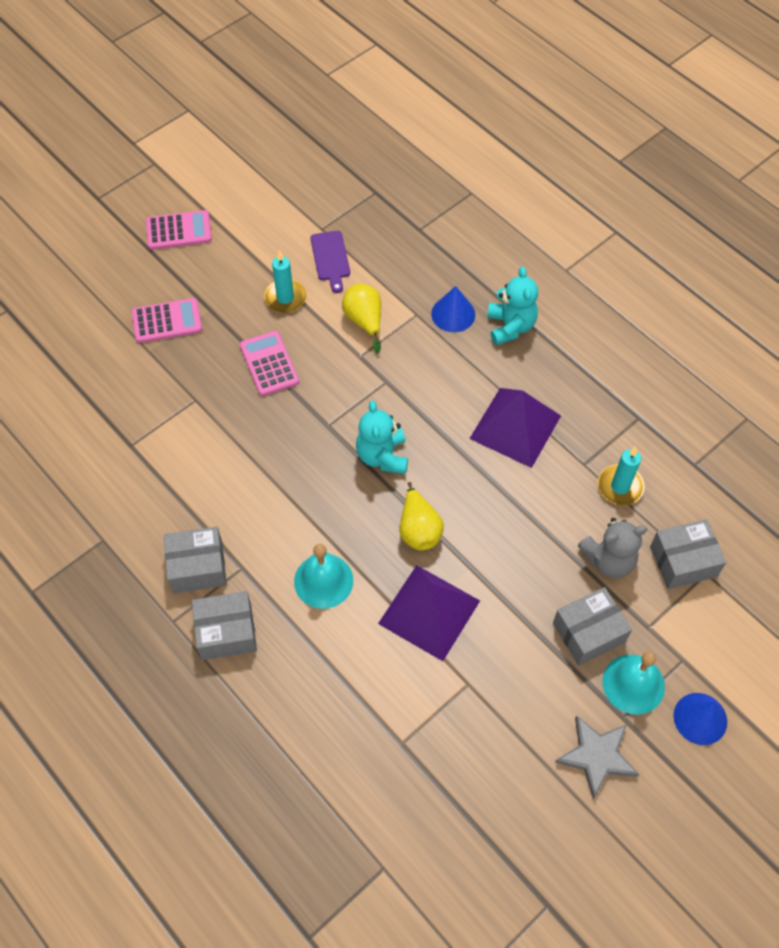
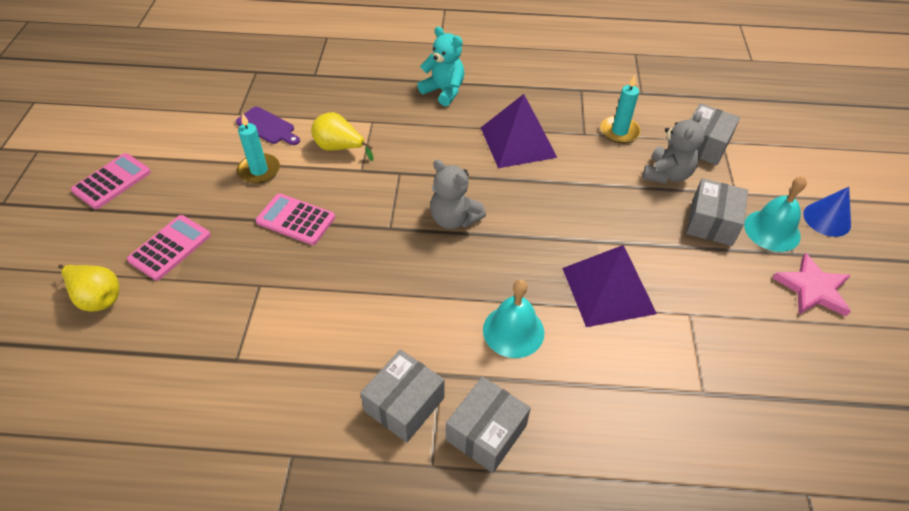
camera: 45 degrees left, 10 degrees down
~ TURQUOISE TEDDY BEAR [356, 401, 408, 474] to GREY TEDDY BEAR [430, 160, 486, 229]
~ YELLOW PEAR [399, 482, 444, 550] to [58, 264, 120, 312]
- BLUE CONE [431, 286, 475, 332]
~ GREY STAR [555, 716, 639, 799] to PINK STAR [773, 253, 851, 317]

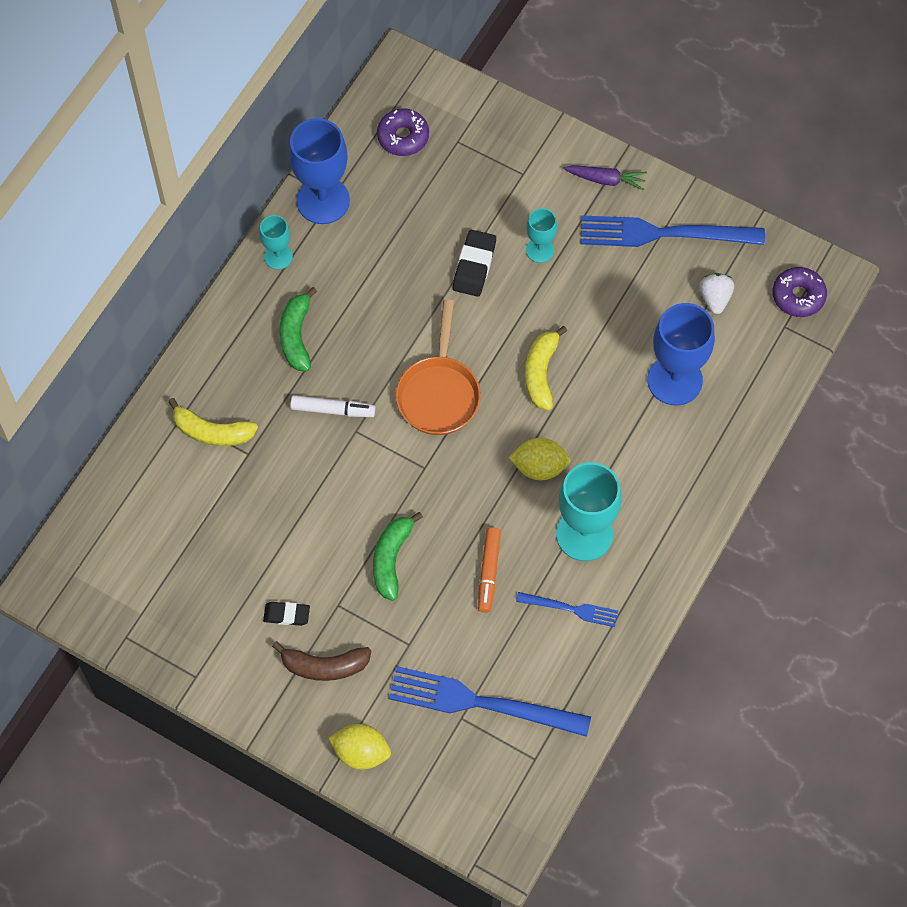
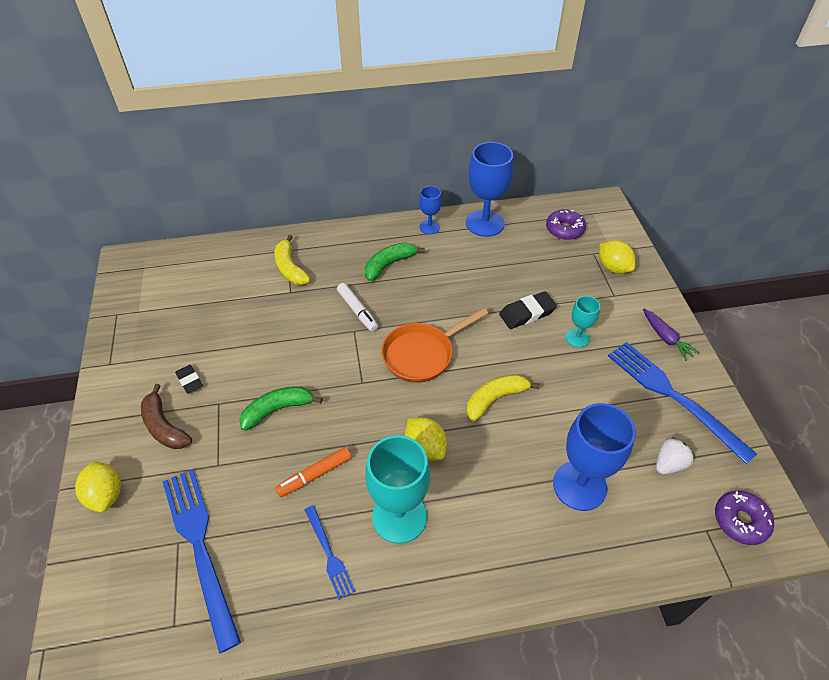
camera: 50 degrees right, 15 degrees down
~ TURQUOISE GOBLET [259, 215, 293, 270] to BLUE GOBLET [419, 186, 442, 234]
+ YELLOW LEMON [599, 240, 636, 274]

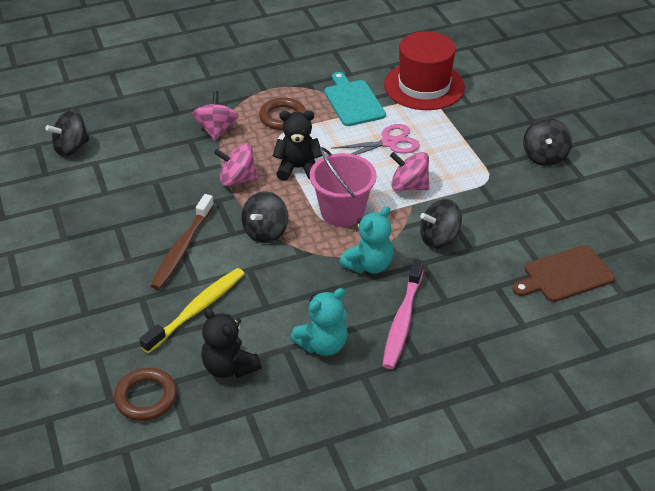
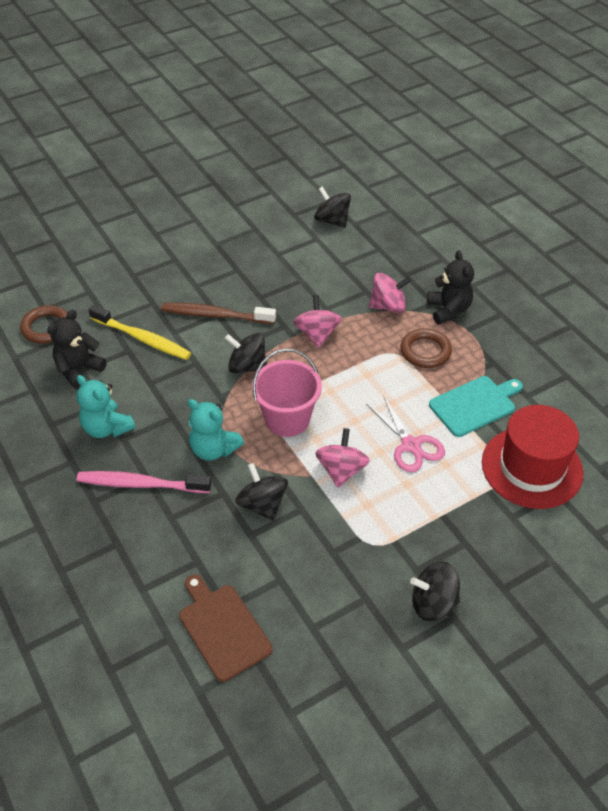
camera: 80 degrees right, 5 degrees up
~ BLACK TEDDY BEAR [273, 110, 322, 181] to [427, 251, 474, 324]

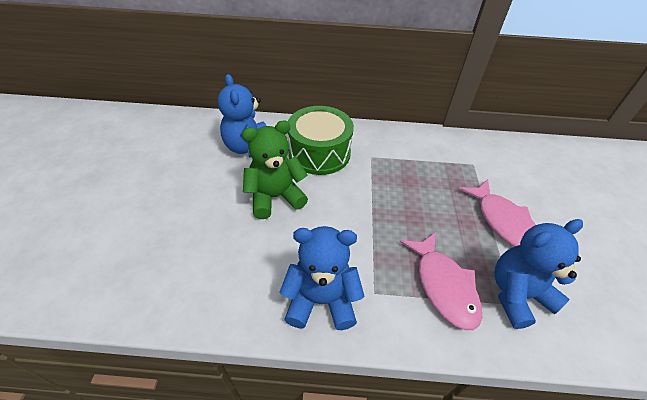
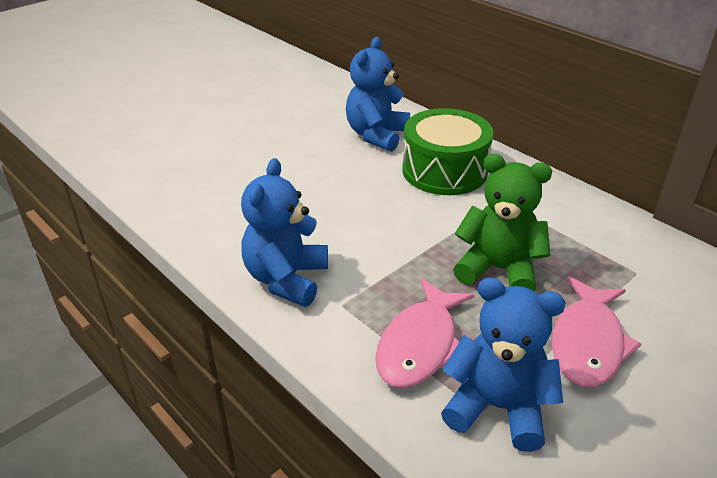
camera: 45 degrees right, 10 degrees down
~ GREEN TEDDY BEAR [242, 120, 308, 219] to [453, 154, 552, 292]
~ BLUE TEDDY BEAR [279, 226, 365, 330] = [241, 158, 328, 307] 120 degrees counterclockwise

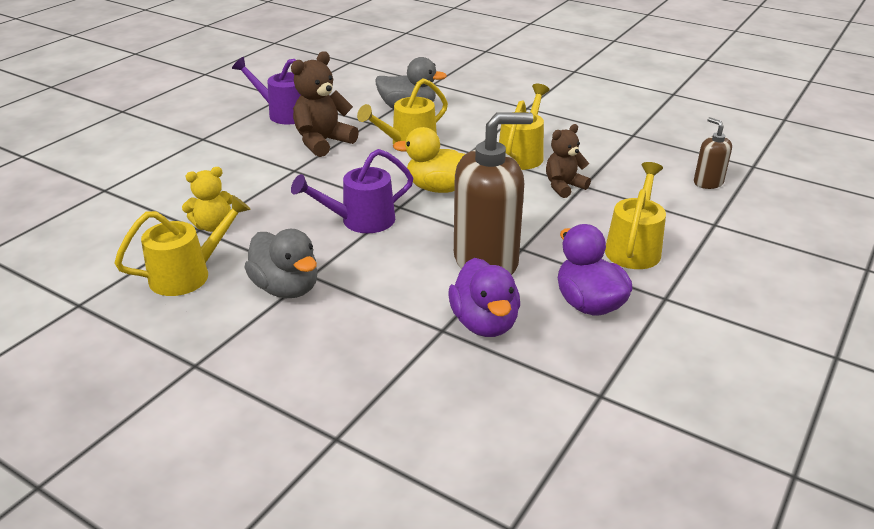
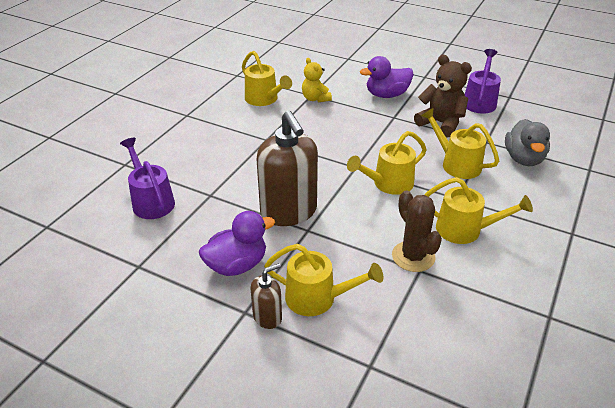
camera: 85 degrees right, 5 degrees up
- GREY DUCK [244, 229, 317, 298]
~ PURPLE WATERING CAN [291, 149, 413, 233] to [120, 138, 175, 219]
~ YELLOW DUCK [393, 127, 465, 193] to YELLOW WATERING CAN [347, 131, 427, 195]
~ PURPLE DUCK [448, 258, 520, 337] to [360, 56, 414, 98]
~ BROWN TEDDY BEAR [546, 124, 591, 198] to BROWN CACTUS [392, 190, 442, 272]
~ BROWN SOAP DISPENSER [694, 117, 732, 189] to [250, 263, 282, 329]

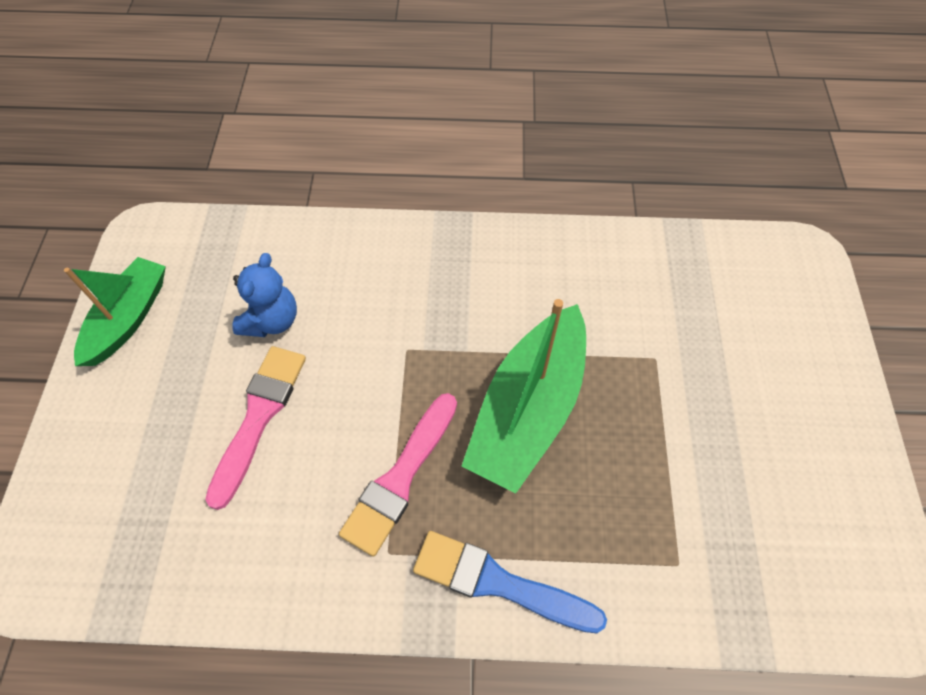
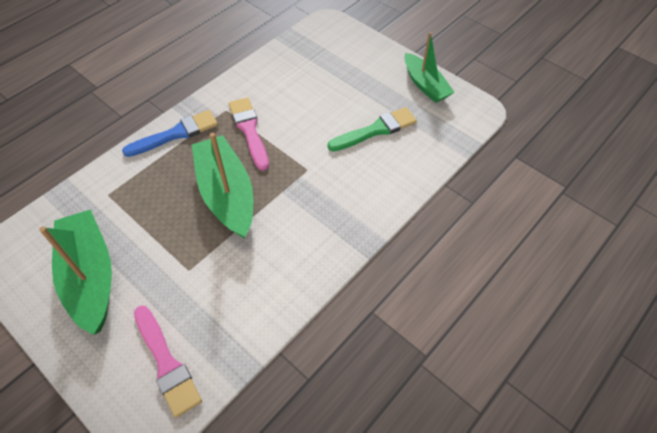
camera: 130 degrees right, 5 degrees down
~ PINK BRUSH [205, 346, 306, 510] to [134, 305, 202, 418]
~ BLUE TEDDY BEAR [233, 253, 297, 337] to GREEN BRUSH [328, 107, 417, 151]
+ GREEN BOAT [39, 209, 112, 335]

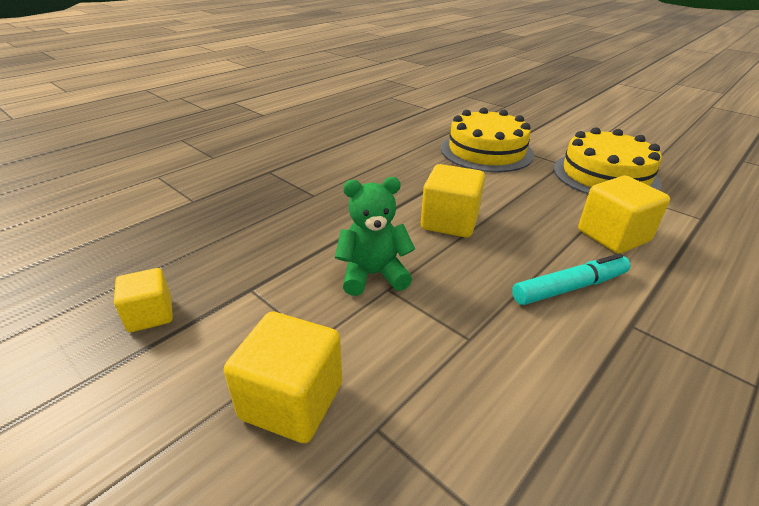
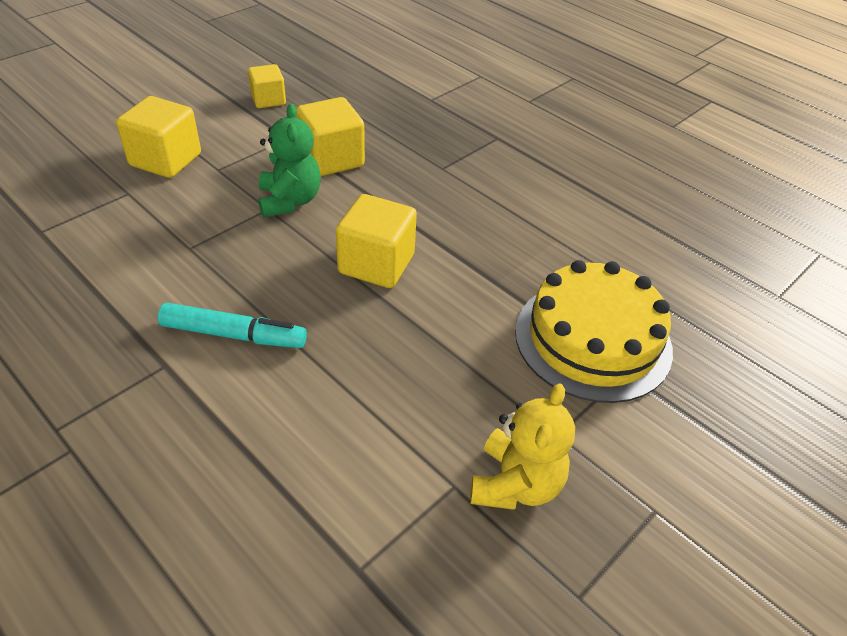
camera: 90 degrees right, 10 degrees up
~ TURQUOISE MARKER [512, 253, 631, 305] = [158, 303, 307, 348] 60 degrees counterclockwise
~ YELLOW CAKE [553, 127, 662, 194] to YELLOW TEDDY BEAR [470, 383, 575, 510]
~ YELLOW CUBE [578, 176, 670, 254] to [296, 97, 365, 176]

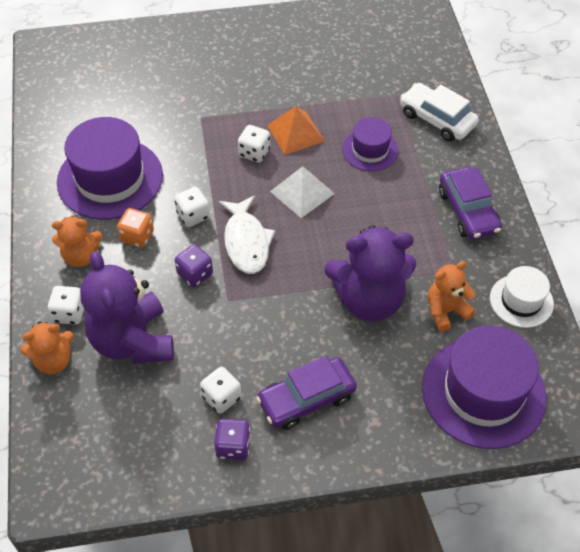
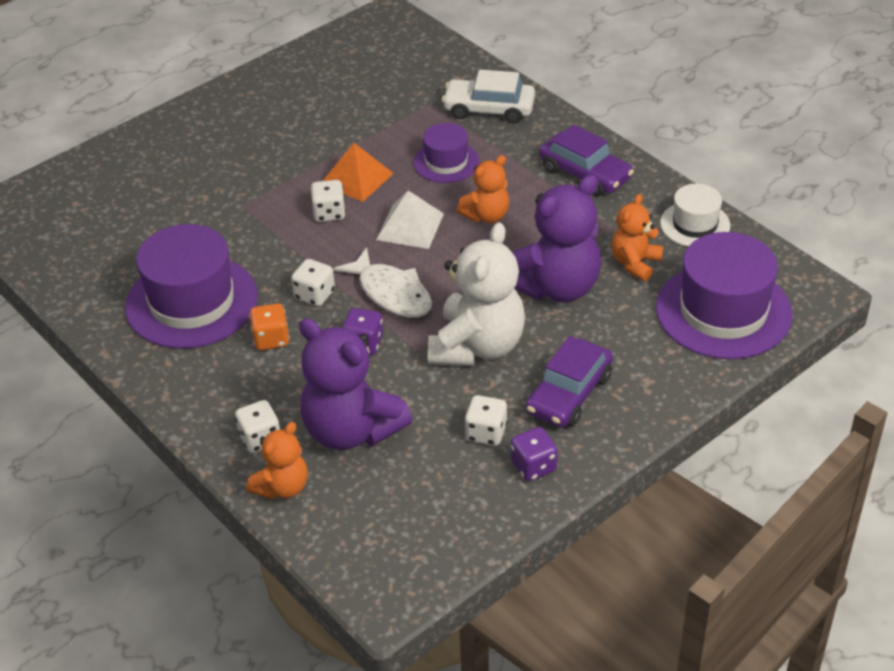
camera: 30 degrees left, 10 degrees down
~ ORANGE TEDDY BEAR [52, 216, 102, 267] to [456, 155, 509, 223]
+ WHITE TEDDY BEAR [428, 222, 525, 366]

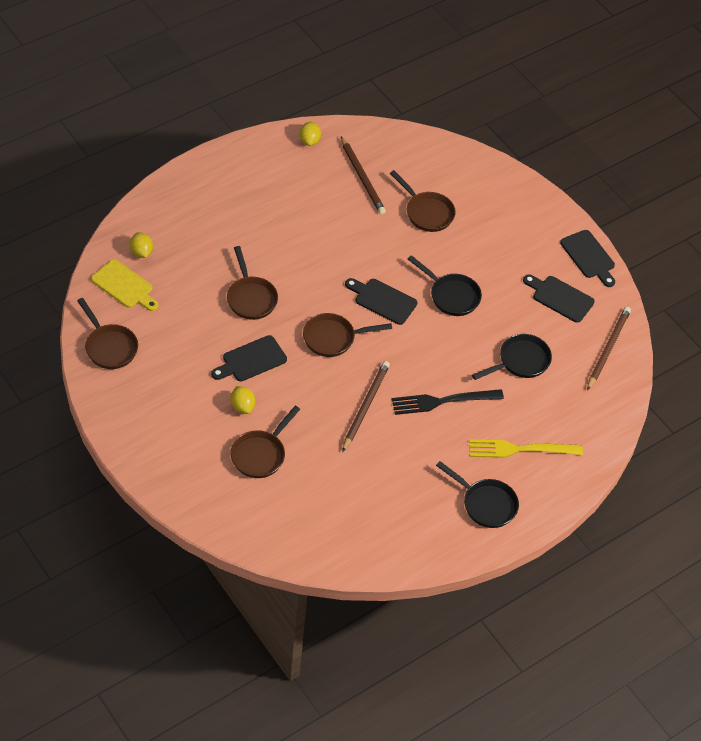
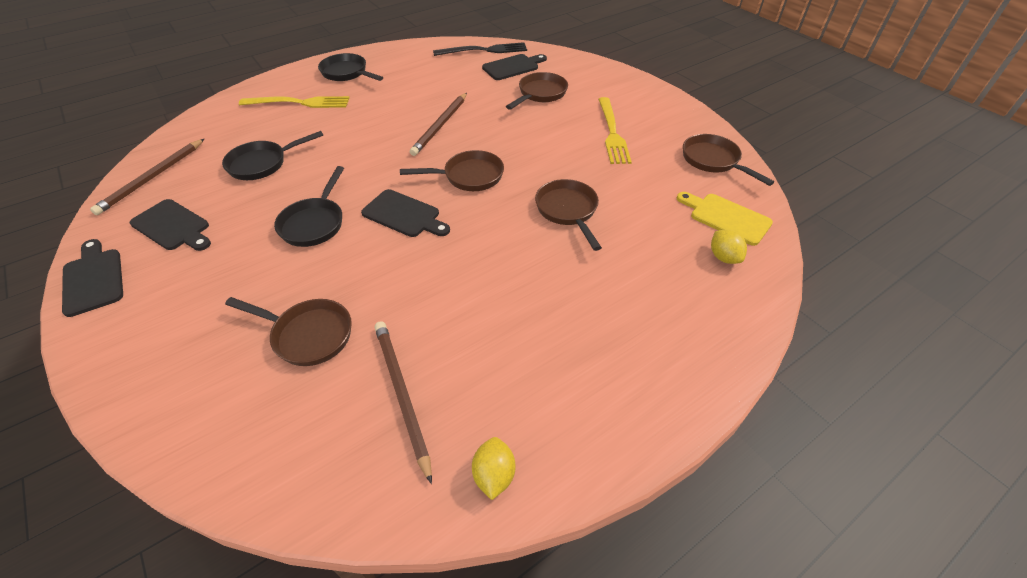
camera: 175 degrees left, 5 degrees down
~ BLACK CUTTING BOARD [211, 335, 287, 381] to [482, 54, 547, 80]
- YELLOW LEMON [231, 386, 255, 414]
~ BROWN PAN [390, 170, 456, 232] = [225, 297, 352, 366] 150 degrees clockwise
~ BLACK FORK [392, 389, 504, 415] to [433, 42, 527, 56]
~ BLACK PAN [408, 255, 482, 316] = [274, 166, 344, 247] 120 degrees counterclockwise
+ YELLOW FORK [598, 97, 632, 164]

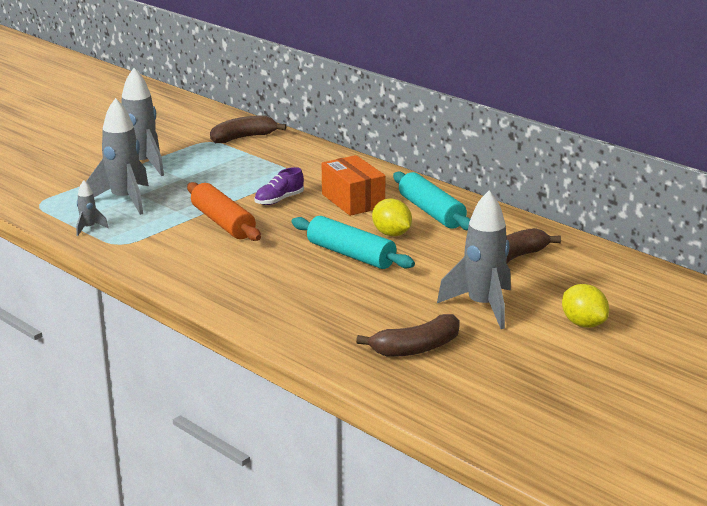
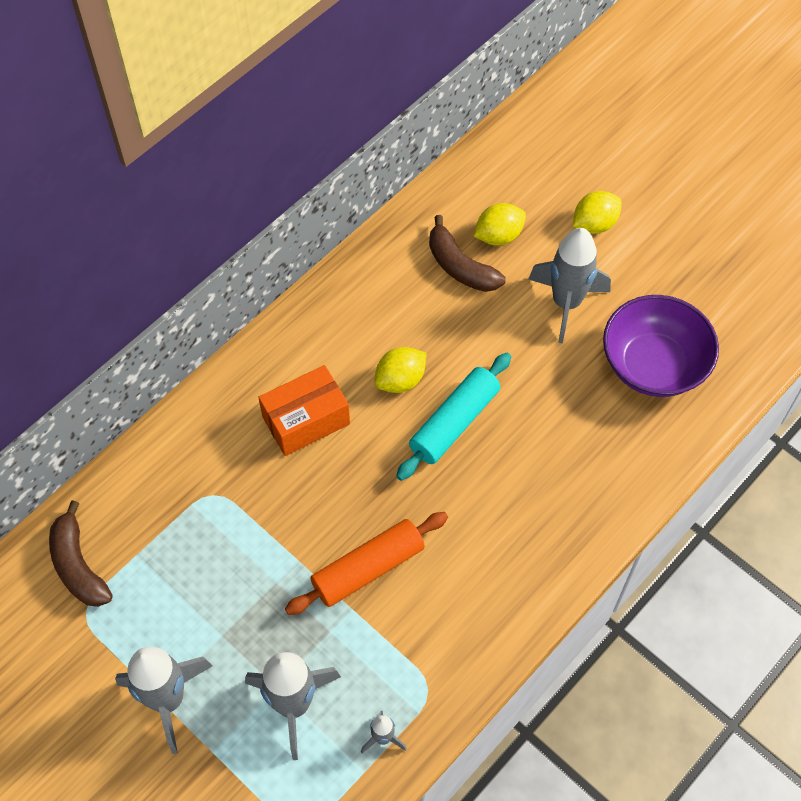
camera: 90 degrees left, 35 degrees up
- PURPLE SHOE [254, 167, 304, 205]
~ BROWN BANANA [356, 314, 460, 357] to PURPLE BOWL [603, 295, 719, 397]
- TURQUOISE ROLLING PIN [393, 172, 470, 230]
+ YELLOW LEMON [473, 203, 526, 246]

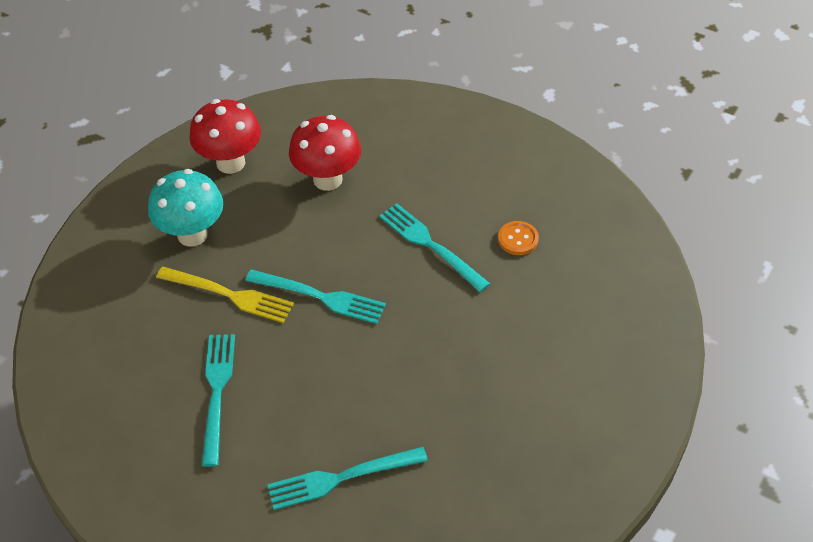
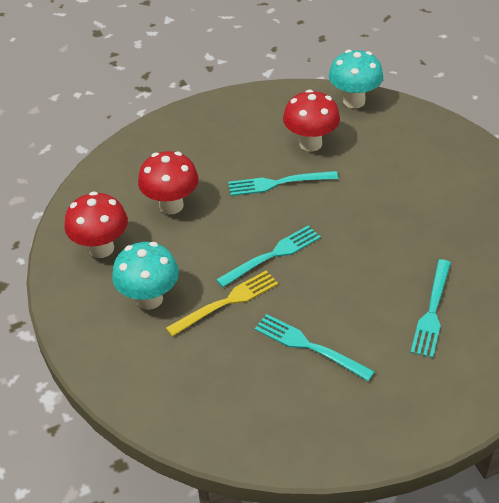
camera: 55 degrees left, 5 degrees down
~ ORANGE BUTTON [498, 221, 539, 255] to RED MUSHROOM [283, 90, 340, 151]
+ TURQUOISE MUSHROOM [329, 50, 383, 109]

